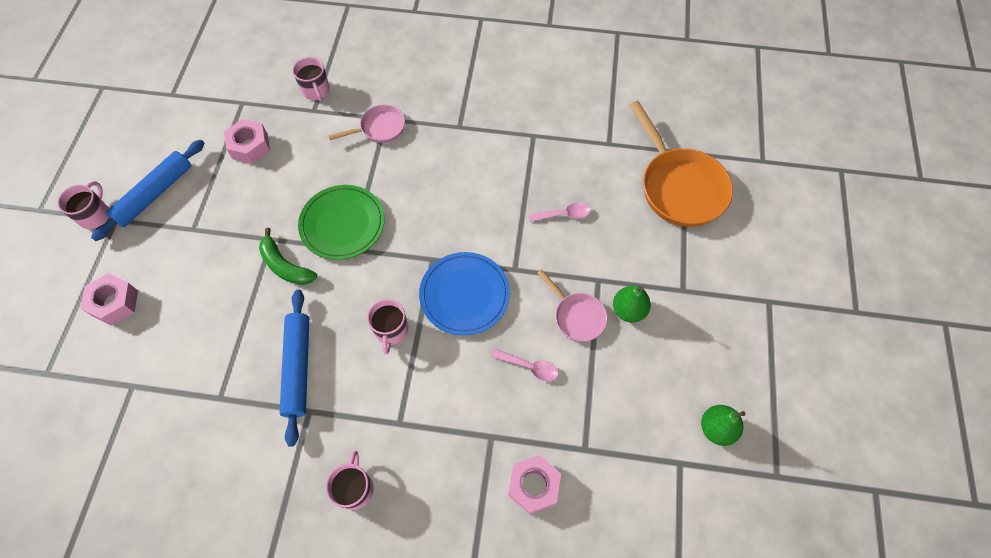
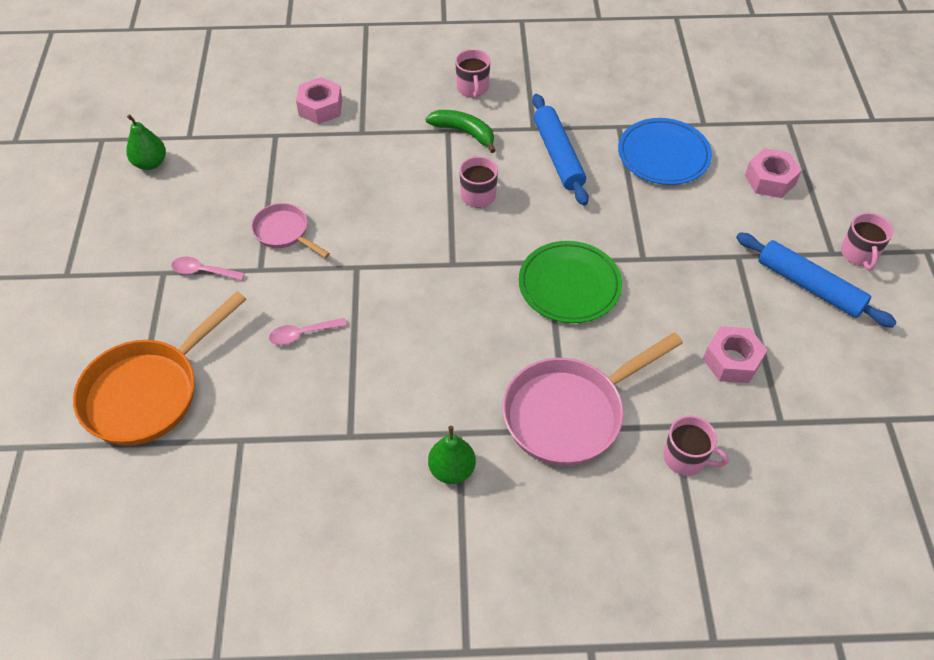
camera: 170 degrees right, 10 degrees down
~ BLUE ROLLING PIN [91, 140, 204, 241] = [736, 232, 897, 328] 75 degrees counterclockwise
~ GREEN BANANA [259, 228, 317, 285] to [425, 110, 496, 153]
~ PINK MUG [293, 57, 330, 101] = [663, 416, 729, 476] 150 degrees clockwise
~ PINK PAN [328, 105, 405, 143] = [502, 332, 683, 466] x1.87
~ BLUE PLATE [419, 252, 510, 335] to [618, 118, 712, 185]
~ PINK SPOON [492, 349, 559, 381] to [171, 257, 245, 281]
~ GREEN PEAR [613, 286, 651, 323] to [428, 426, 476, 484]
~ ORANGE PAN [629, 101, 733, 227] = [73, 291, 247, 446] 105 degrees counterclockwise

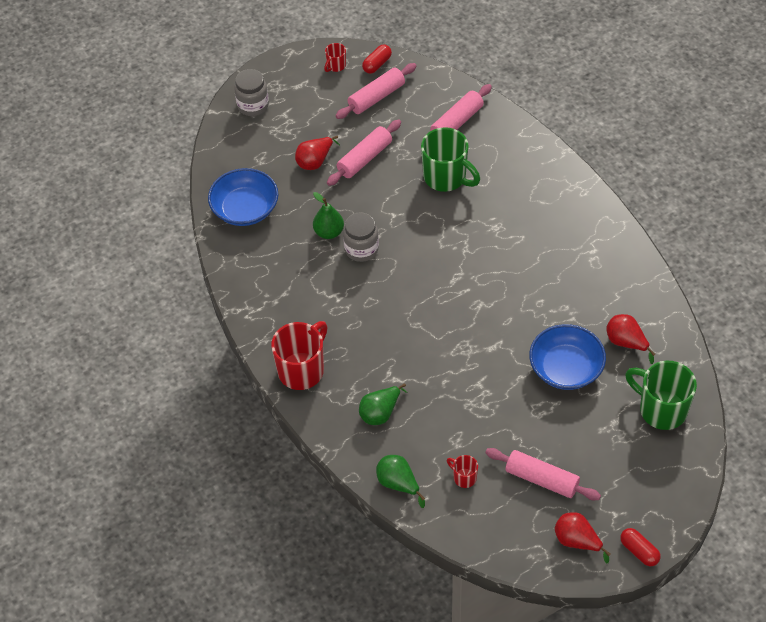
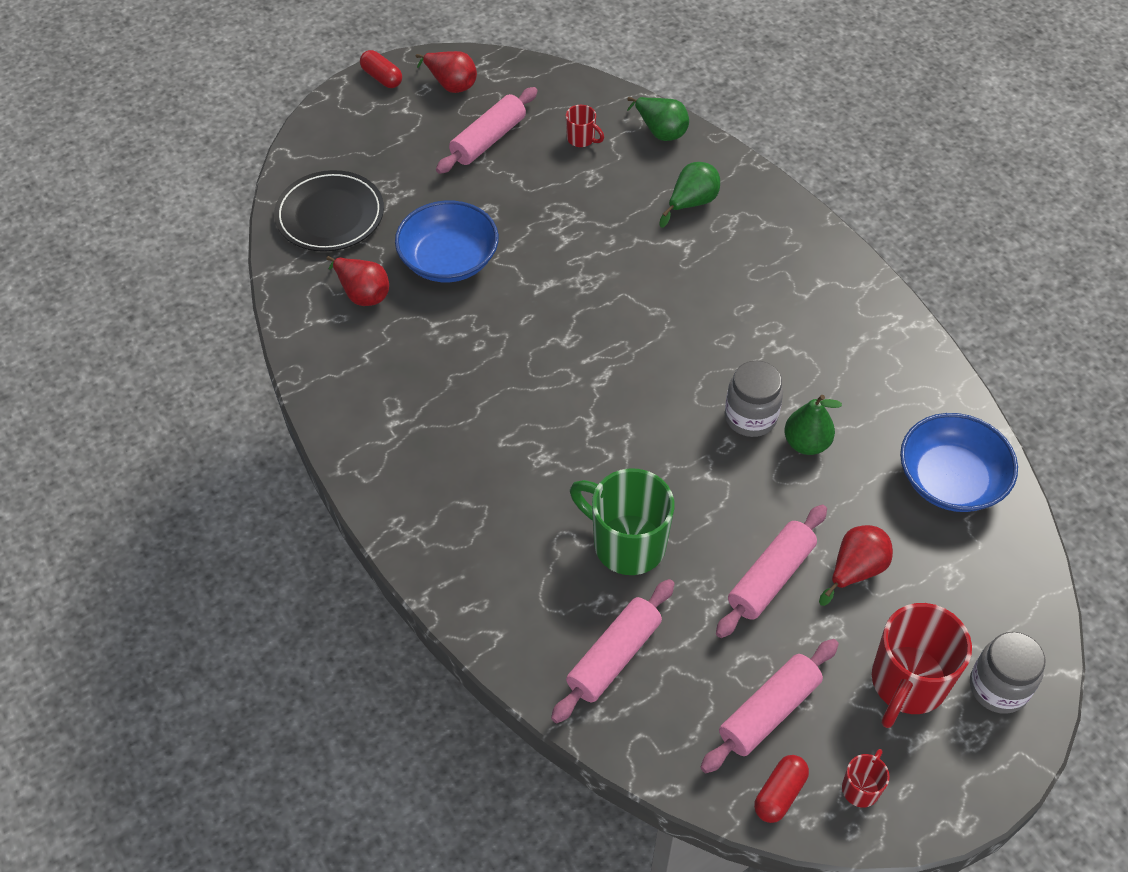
camera: 175 degrees right, 0 degrees up
~ RED MUG [271, 321, 328, 390] to [872, 603, 972, 728]
~ PINK ROLLING PIN [485, 448, 601, 500] = [436, 87, 538, 174] 75 degrees counterclockwise
~ GREEN MUG [625, 361, 697, 430] to BLACK PLATE [274, 170, 384, 252]

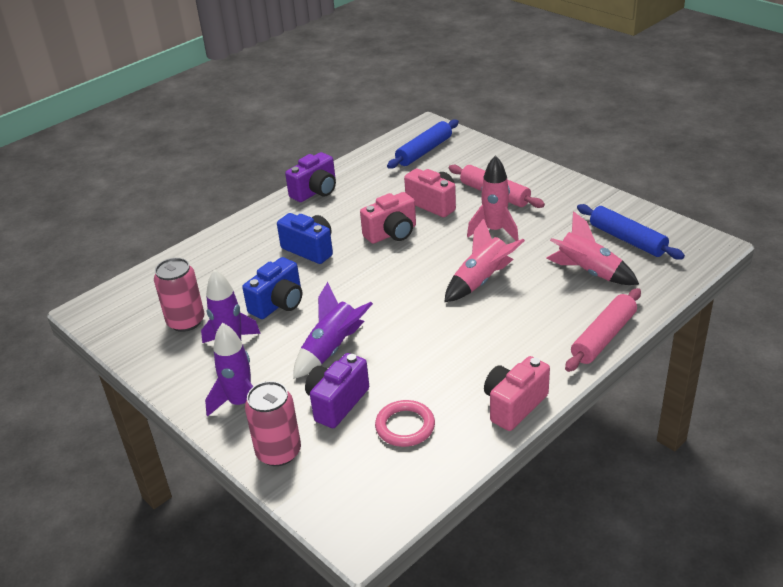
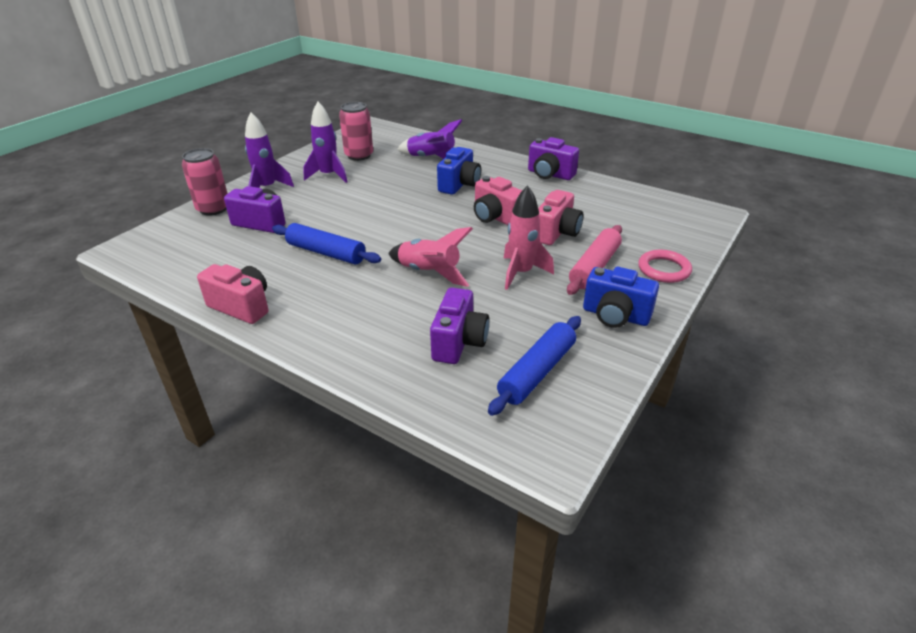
camera: 75 degrees right, 0 degrees up
~ BLUE CAMERA [242, 257, 302, 319] to [583, 267, 659, 328]
~ PURPLE ROCKET [293, 282, 373, 379] to [397, 119, 463, 159]
~ PINK RING [375, 400, 435, 447] to [638, 250, 692, 283]
~ BLUE ROLLING PIN [387, 120, 459, 169] to [272, 223, 381, 265]
~ PINK ROCKET [546, 211, 639, 285] to PURPLE CAMERA [430, 288, 489, 364]
- PINK ROLLING PIN [565, 288, 641, 372]

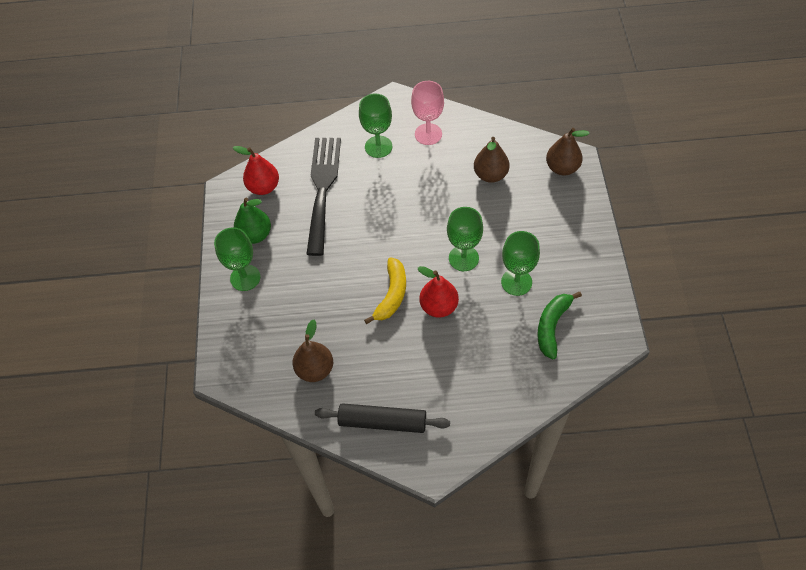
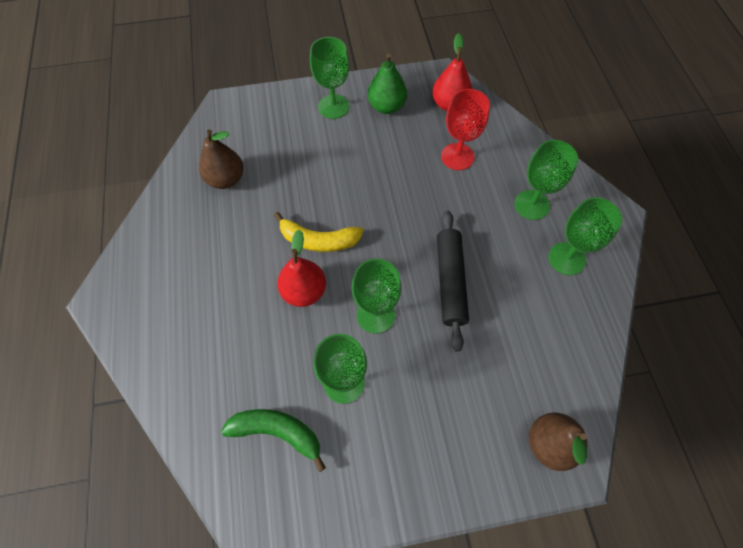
camera: 80 degrees right, 5 degrees up
~ BLACK FORK [306, 138, 341, 256] to RED GOBLET [441, 89, 490, 170]
~ BLACK ROLLING PIN [315, 403, 450, 433] to [437, 210, 469, 352]
~ PINK GOBLET [411, 81, 444, 145] to GREEN GOBLET [548, 197, 622, 275]
- BROWN PEAR [474, 137, 509, 183]

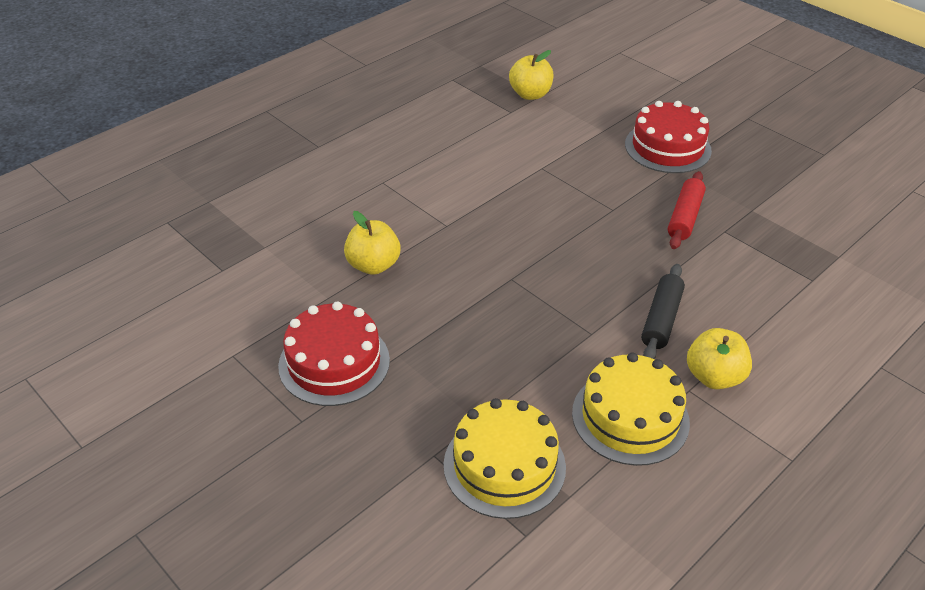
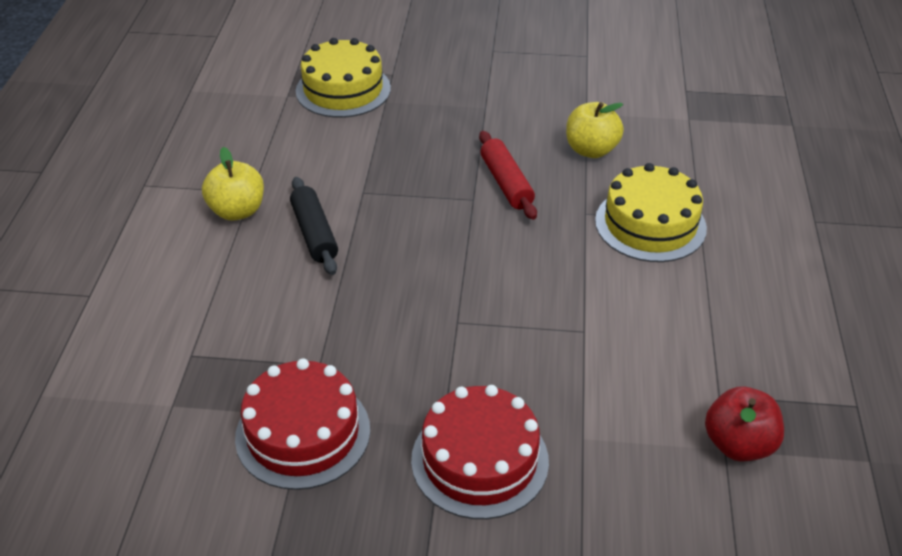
camera: 140 degrees right, 0 degrees up
~ RED CAKE [278, 301, 390, 406] to [235, 358, 370, 490]
~ YELLOW APPLE [509, 50, 554, 100] to RED APPLE [705, 387, 784, 462]
~ YELLOW CAKE [572, 352, 690, 466] to [595, 163, 707, 262]
~ RED ROLLING PIN [668, 171, 706, 249] to [479, 131, 537, 220]

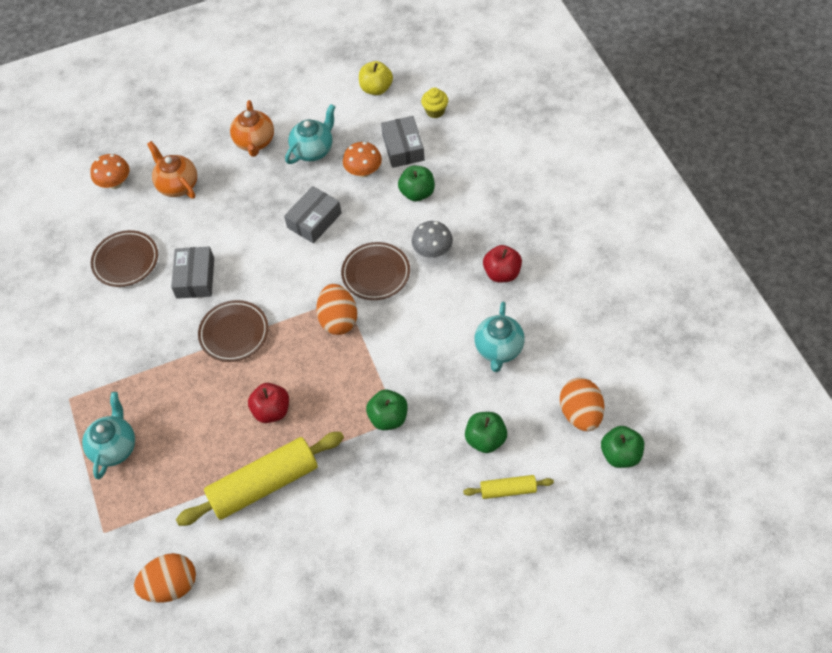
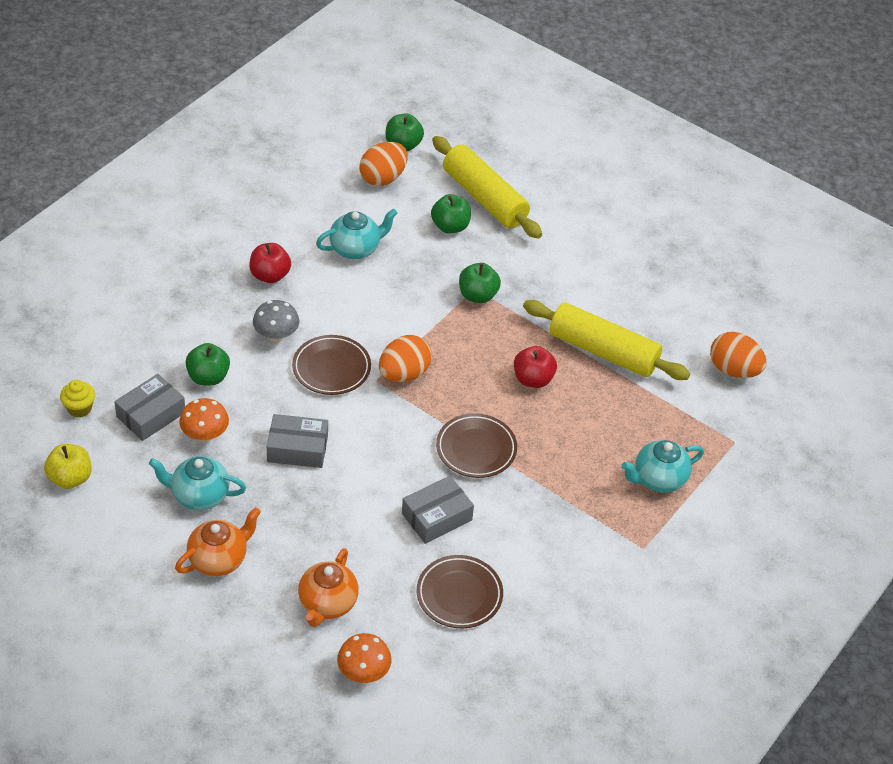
camera: 130 degrees left, 10 degrees down
~ YELLOW ROLLING PIN [463, 475, 554, 499] = [432, 136, 542, 239] x2.04

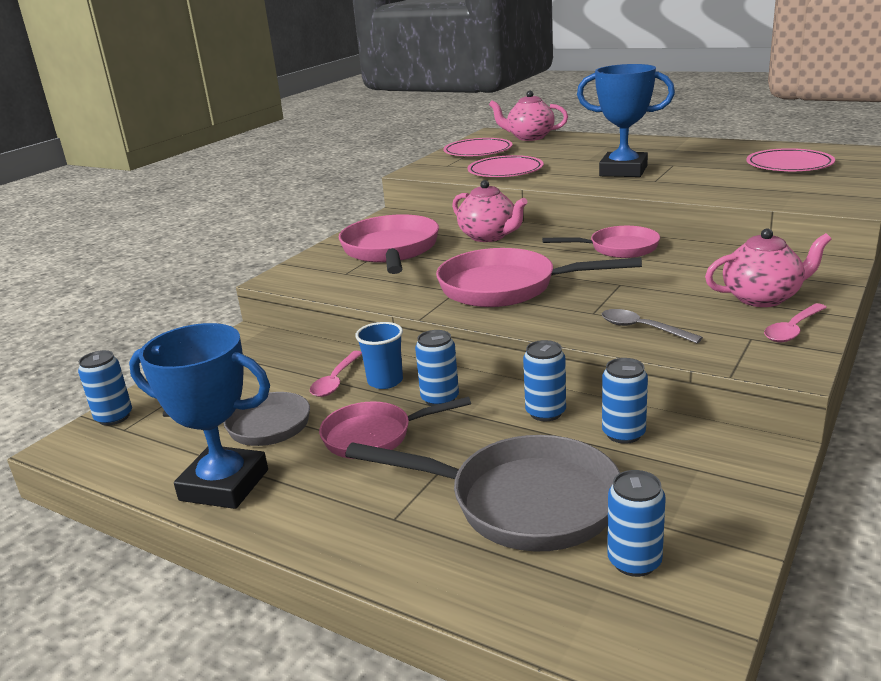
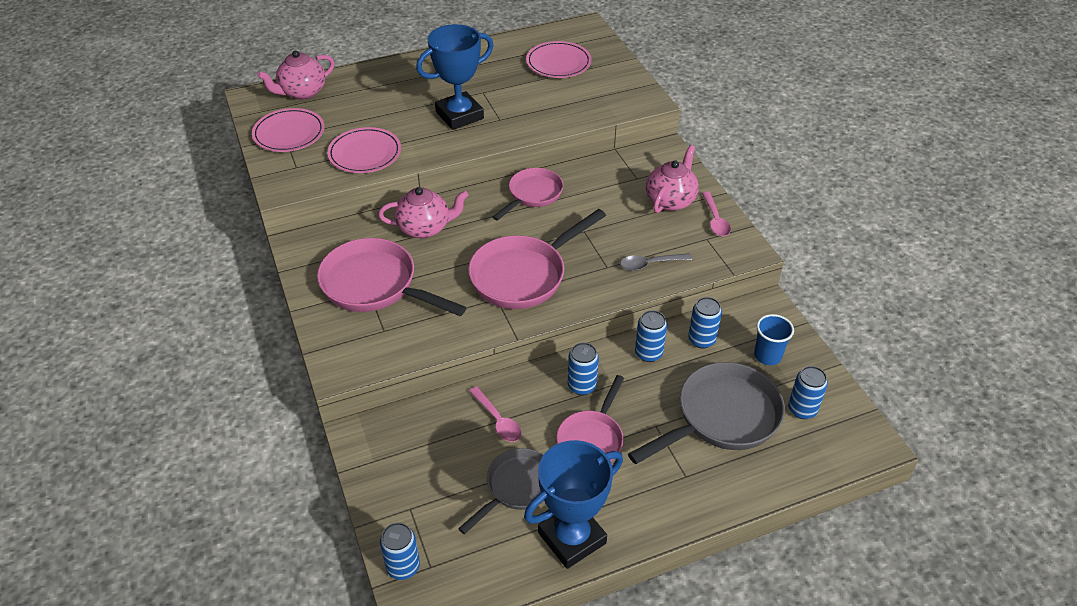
camera: 55 degrees left, 20 degrees up
~ BLUE CUP [355, 322, 403, 389] to [754, 314, 794, 365]

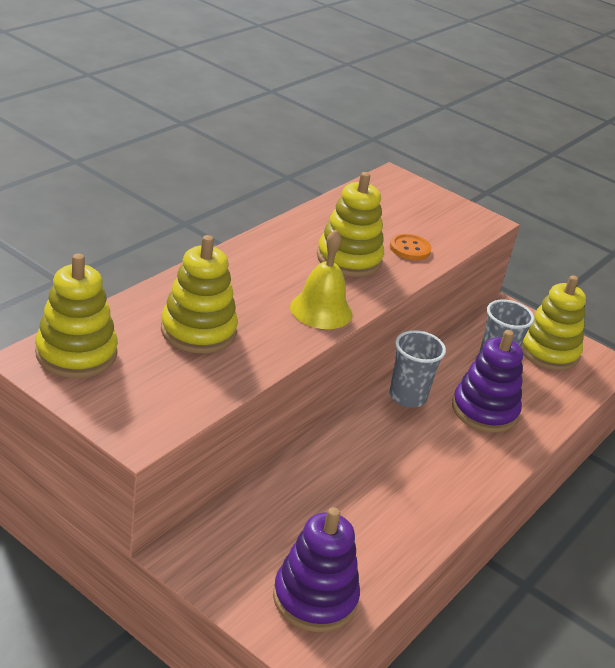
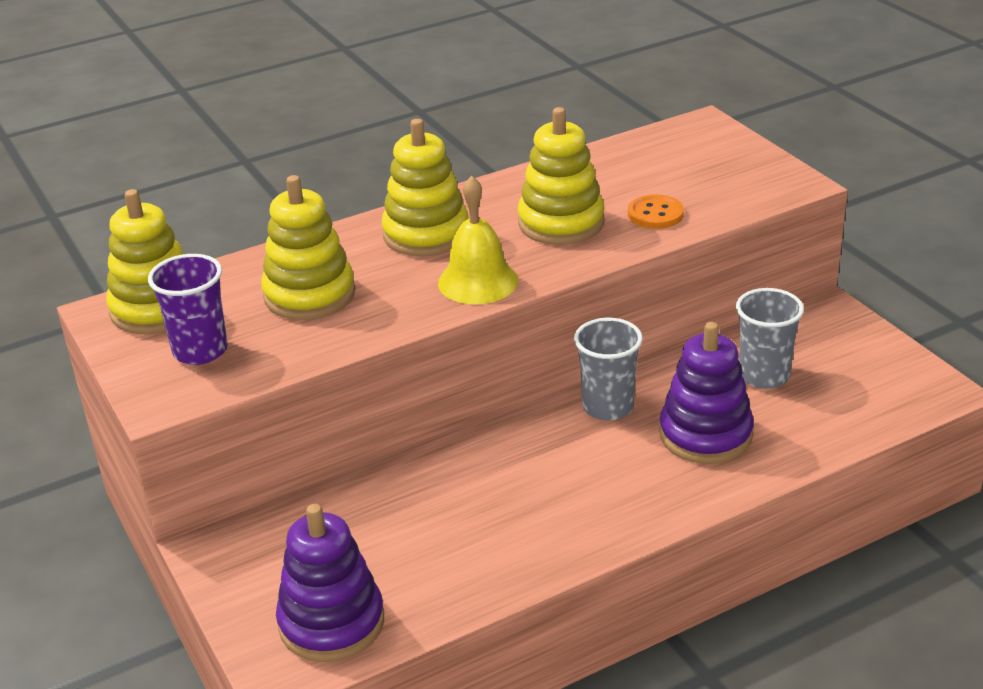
camera: 30 degrees right, 0 degrees up
~ YELLOW STACKING TOY [521, 275, 586, 371] to [381, 119, 468, 257]
+ PURPLE CUP [148, 254, 228, 365]

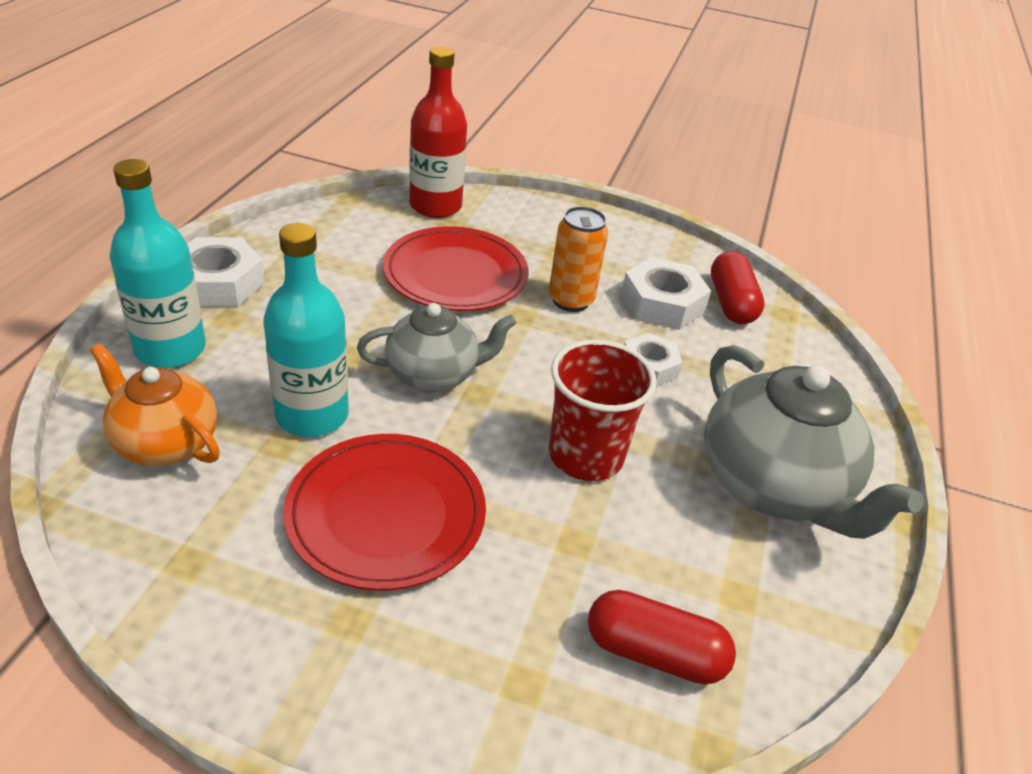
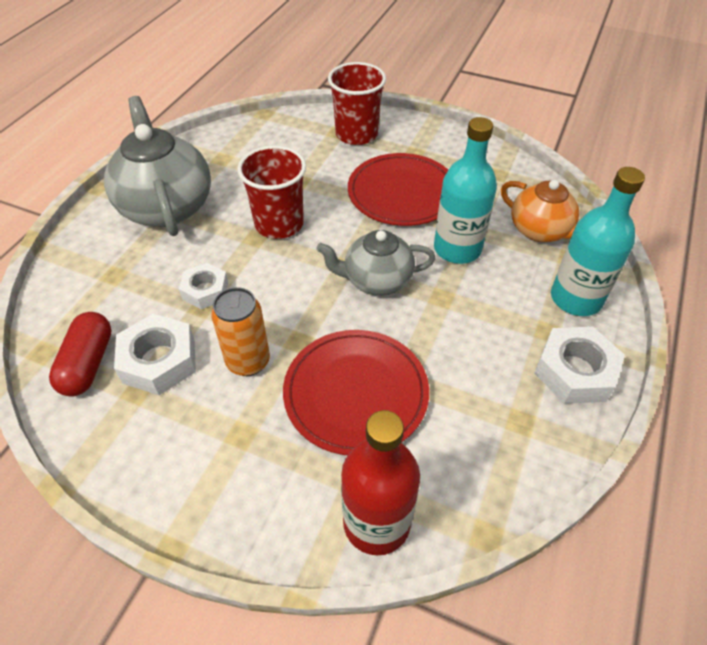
camera: 170 degrees left, 10 degrees up
- RED CAPSULE [588, 590, 736, 685]
+ RED CUP [328, 62, 386, 145]

